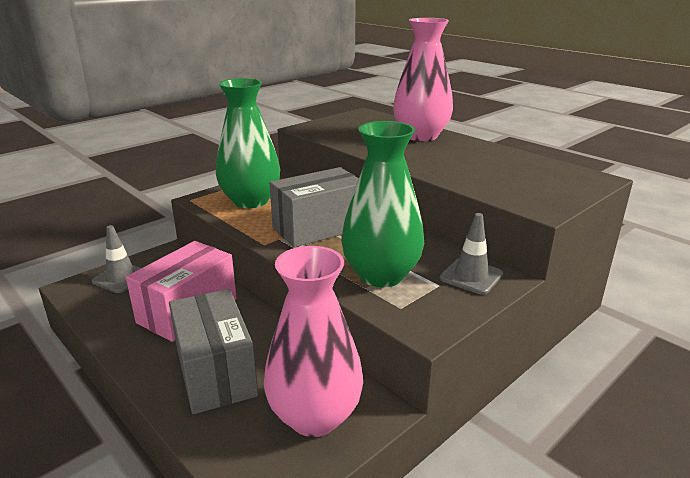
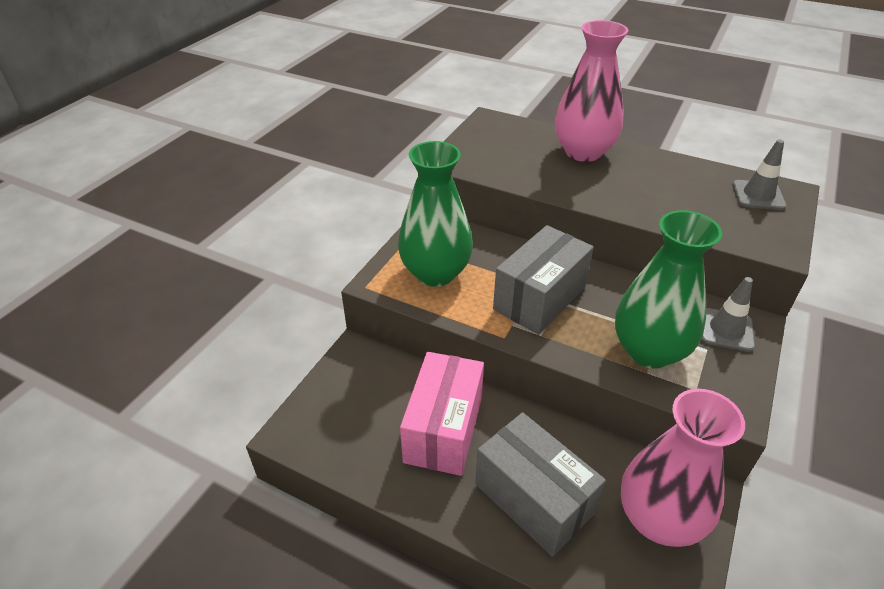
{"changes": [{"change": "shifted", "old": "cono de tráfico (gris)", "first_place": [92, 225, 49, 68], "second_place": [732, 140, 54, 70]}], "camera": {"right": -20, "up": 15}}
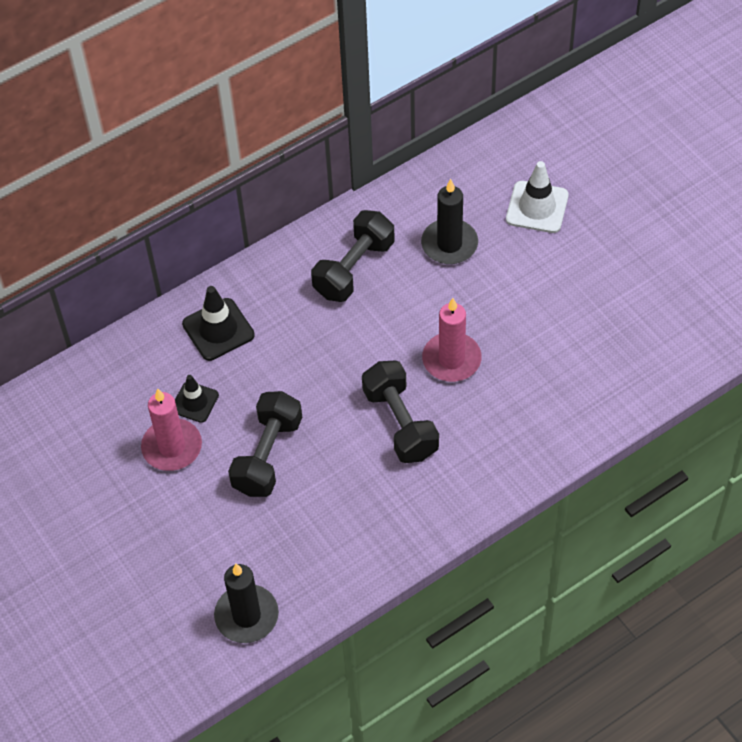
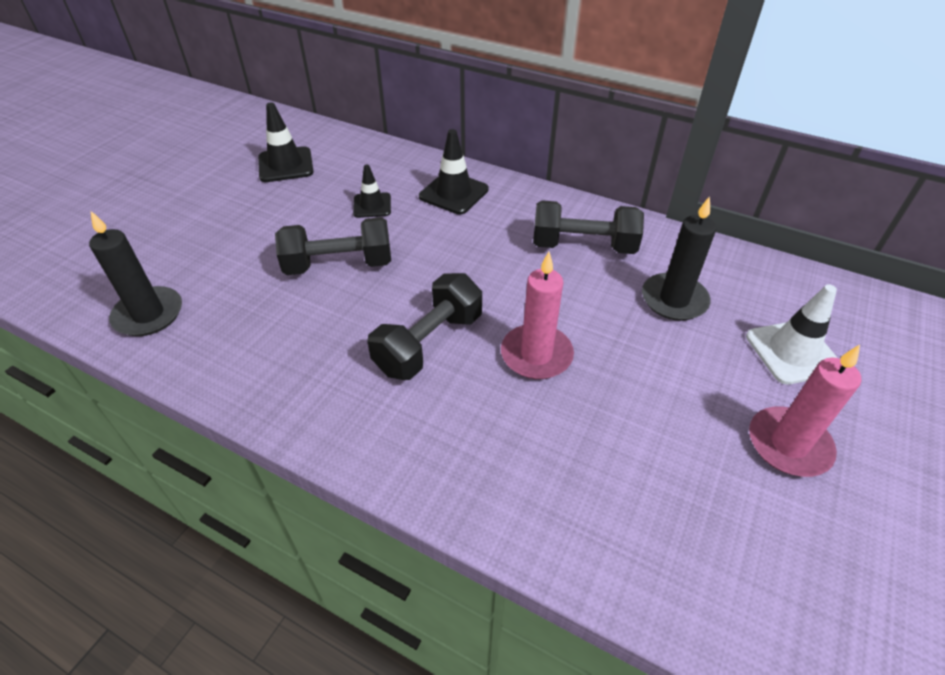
{"changes": [{"change": "shifted", "old": "vela (rosa)", "first_place": [141, 388, 61, 83], "second_place": [749, 345, 112, 132]}, {"change": "new", "new": "cono de tráfico (negro)", "second_place": [258, 102, 56, 80]}], "camera": {"right": 60, "up": -10}}
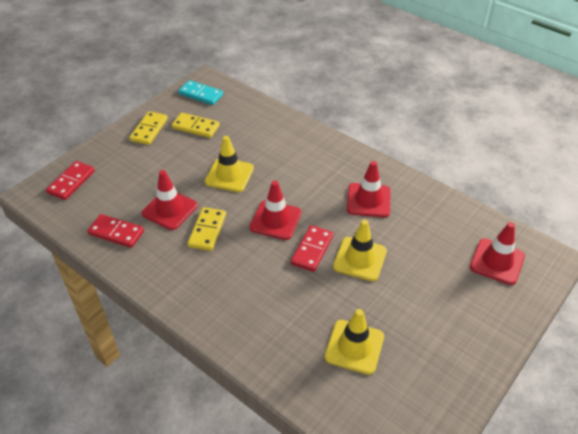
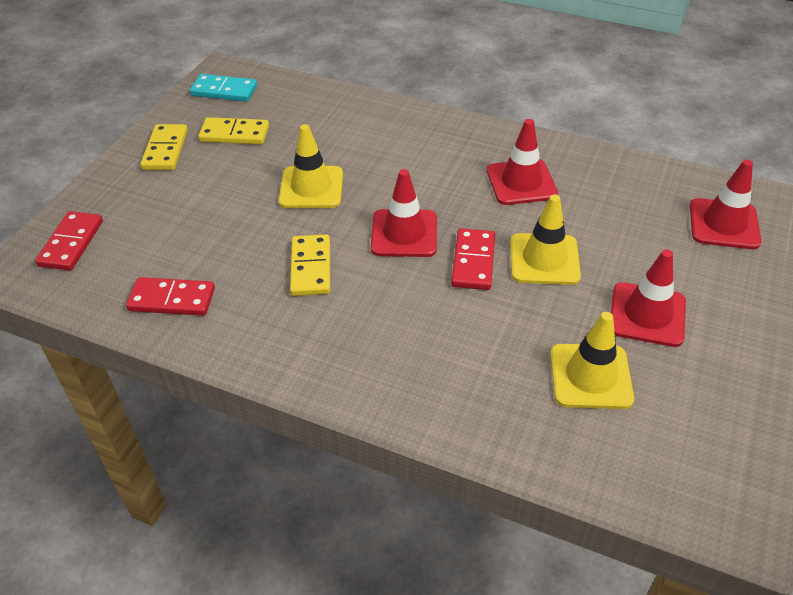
{"changes": [{"change": "shifted", "old": "cono de tráfico (rojo)", "first_place": [142, 170, 56, 60], "second_place": [611, 249, 75, 98]}], "camera": {"right": -15, "up": 0}}
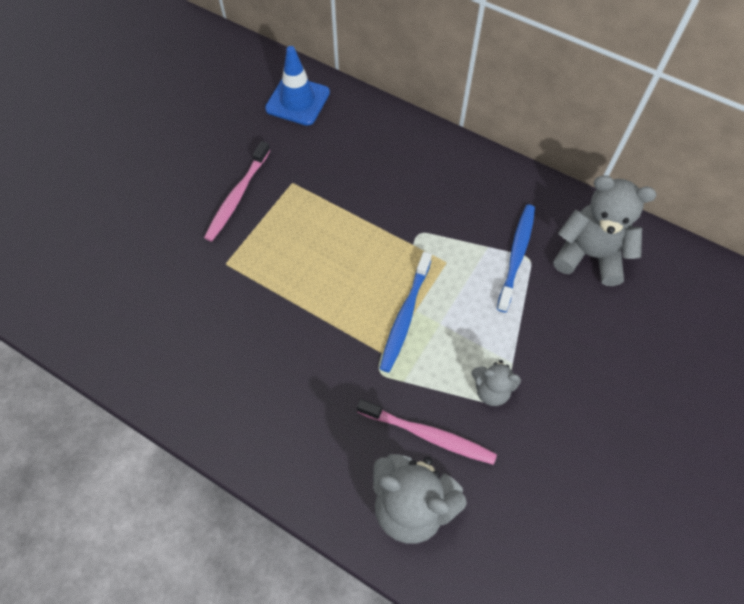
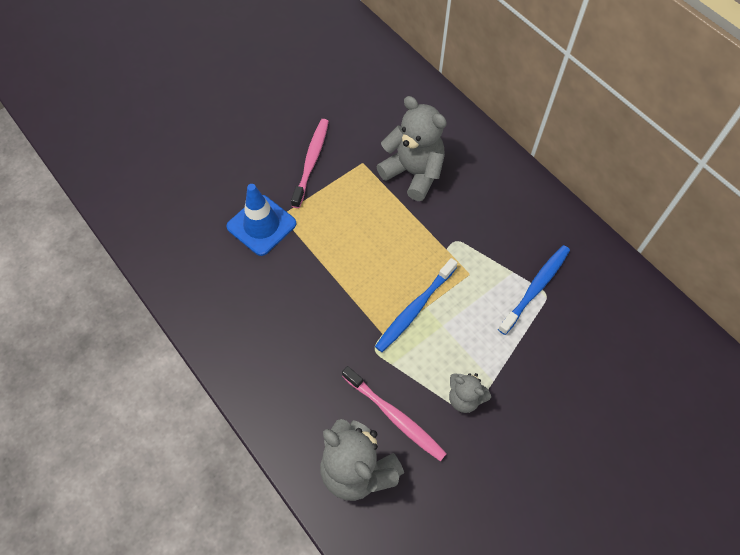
{"changes": [{"change": "rotated", "old": "cepillo de dientes (rosa)", "first_place": [204, 141, 66, 100], "second_place": [291, 119, 38, 89], "degrees": 150}, {"change": "shifted", "old": "cono de tráfico (azul)", "first_place": [265, 46, 65, 80], "second_place": [227, 184, 70, 72]}, {"change": "shifted", "old": "osito (gris)", "first_place": [553, 175, 103, 111], "second_place": [376, 96, 71, 105]}], "camera": {"right": 20, "up": 0}}
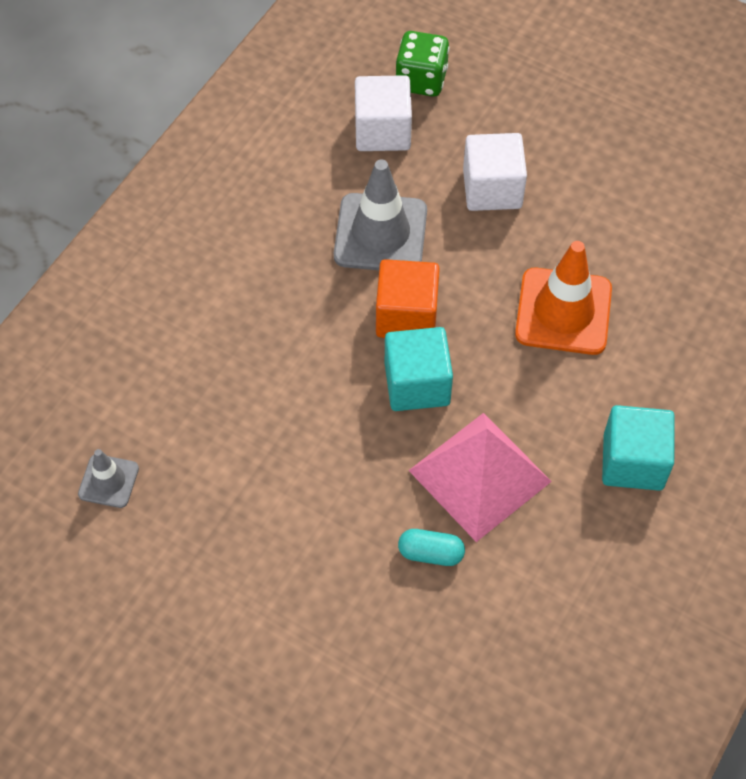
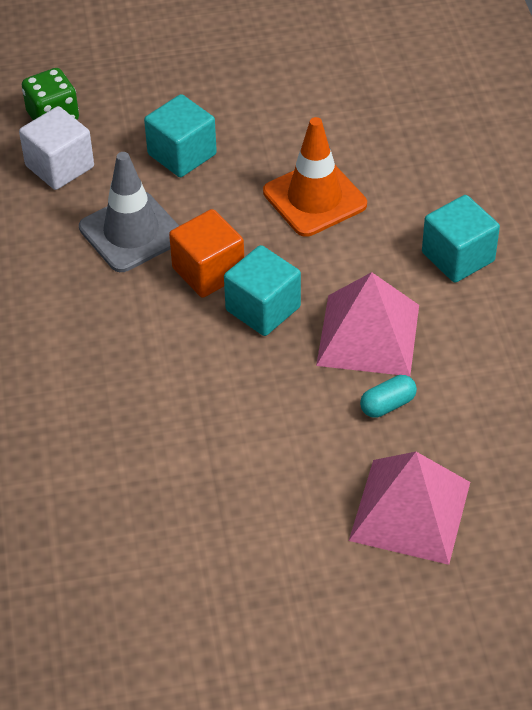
{"changes": [{"change": "gone", "old": "cono de tráfico (gris)", "first_place": [78, 449, 61, 59]}, {"change": "repainted", "old": "cubo (blanco)", "new": "cubo (turquesa)", "first_place": [463, 133, 64, 78], "second_place": [144, 94, 73, 83]}, {"change": "new", "new": "pirámide (rosa)", "second_place": [349, 452, 121, 113]}], "camera": {"right": -40, "up": -10}}
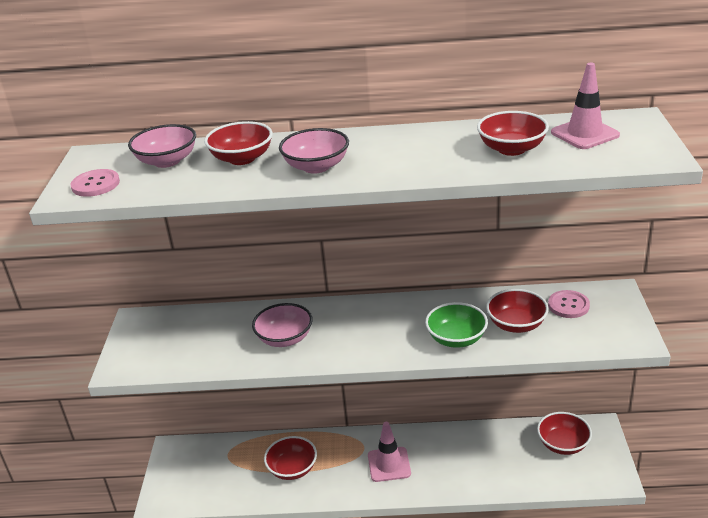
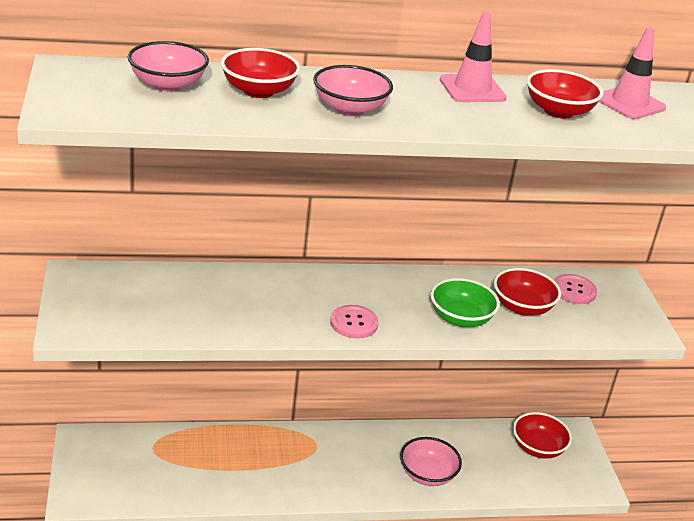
{"changes": [{"change": "shifted", "old": "botón (rosa)", "first_place": [71, 169, 49, 28], "second_place": [330, 305, 49, 34]}, {"change": "shifted", "old": "cuenco (rosa)", "first_place": [252, 303, 61, 44], "second_place": [400, 437, 62, 49]}, {"change": "gone", "old": "cuenco (rojo)", "first_place": [264, 436, 53, 44]}, {"change": "shifted", "old": "cono de tráfico (rosa)", "first_place": [368, 422, 43, 60], "second_place": [440, 12, 66, 90]}], "camera": {"right": -15, "up": 0}}
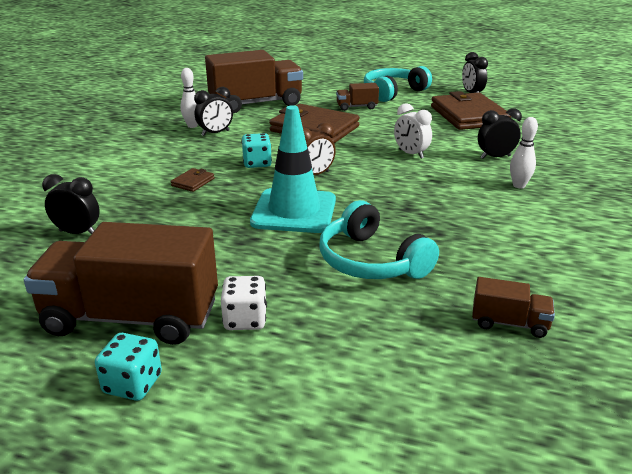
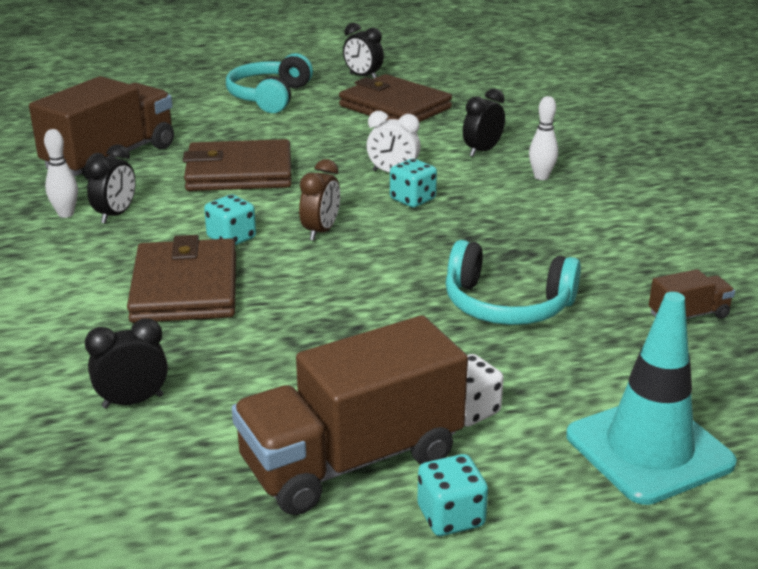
{"changes": [{"change": "scaled", "old": "cartera (marrón)", "first_place": [171, 168, 44, 24], "second_place": [127, 235, 109, 88], "factor": 2.45}, {"change": "shifted", "old": "cono de tráfico (turquesa)", "first_place": [250, 105, 86, 128], "second_place": [566, 292, 171, 213]}, {"change": "gone", "old": "camión (marrón)", "first_place": [336, 83, 43, 28]}, {"change": "new", "new": "dado (turquesa)", "second_place": [390, 159, 47, 49]}], "camera": {"right": -35, "up": 0}}
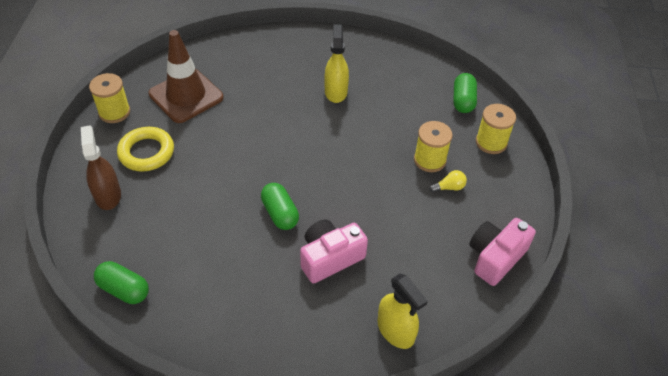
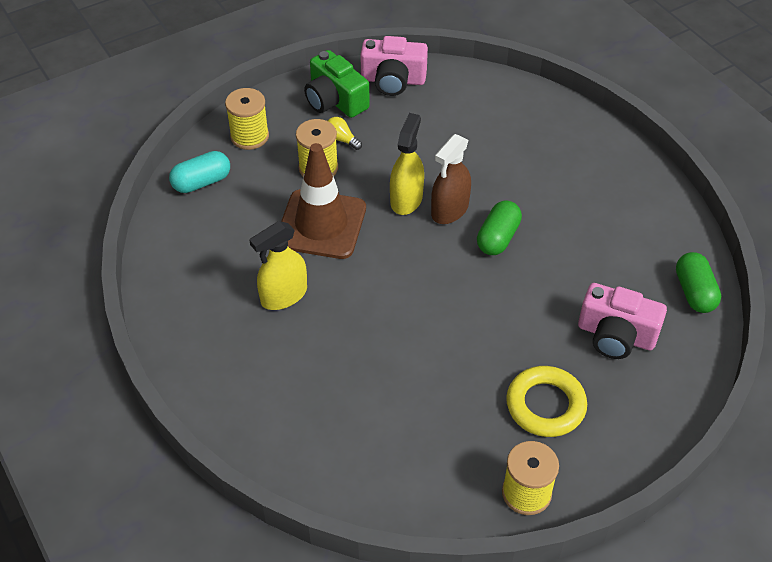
{"changes": [{"change": "shifted", "old": "pulverizador (marrón)", "first_place": [81, 125, 40, 85], "second_place": [431, 134, 40, 90]}, {"change": "shifted", "old": "cono de tráfico (marrón)", "first_place": [148, 30, 76, 93], "second_place": [281, 143, 85, 116]}, {"change": "shifted", "old": "cámara (rosa)", "first_place": [300, 220, 68, 63], "second_place": [578, 283, 89, 76]}, {"change": "shifted", "old": "pulverizador (amarillo)", "first_place": [377, 274, 51, 75], "second_place": [390, 113, 34, 102]}, {"change": "repainted", "old": "cápsula (verde)", "new": "cápsula (turquesa)", "first_place": [454, 73, 23, 40], "second_place": [169, 151, 61, 42]}, {"change": "new", "new": "cámara (verde)", "second_place": [304, 50, 66, 68]}], "camera": {"right": -125, "up": 0}}
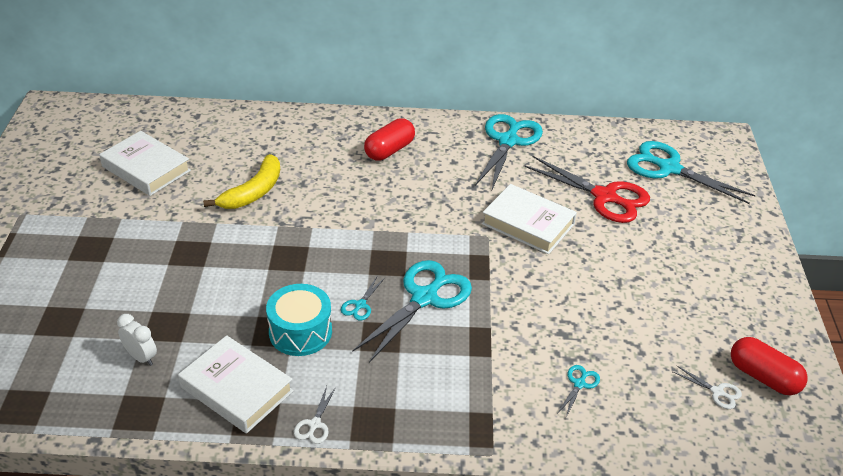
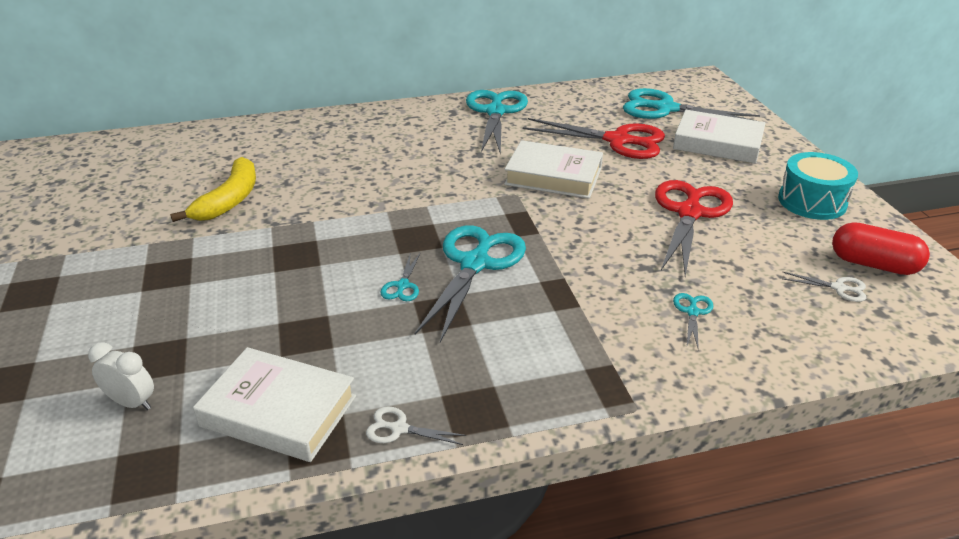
{"changes": [{"change": "shifted", "old": "libro (blanco)", "first_place": [99, 131, 92, 65], "second_place": [673, 110, 92, 53]}, {"change": "shifted", "old": "tambor (turquesa)", "first_place": [266, 284, 66, 72], "second_place": [778, 152, 80, 68]}, {"change": "rotated", "old": "tijeras (blanco)", "first_place": [294, 386, 42, 58], "second_place": [366, 407, 100, 38], "degrees": 105}, {"change": "gone", "old": "cápsula (rojo)", "first_place": [364, 118, 51, 43]}, {"change": "new", "new": "tijeras (rojo)", "second_place": [655, 180, 78, 96]}], "camera": {"right": -15, "up": -5}}
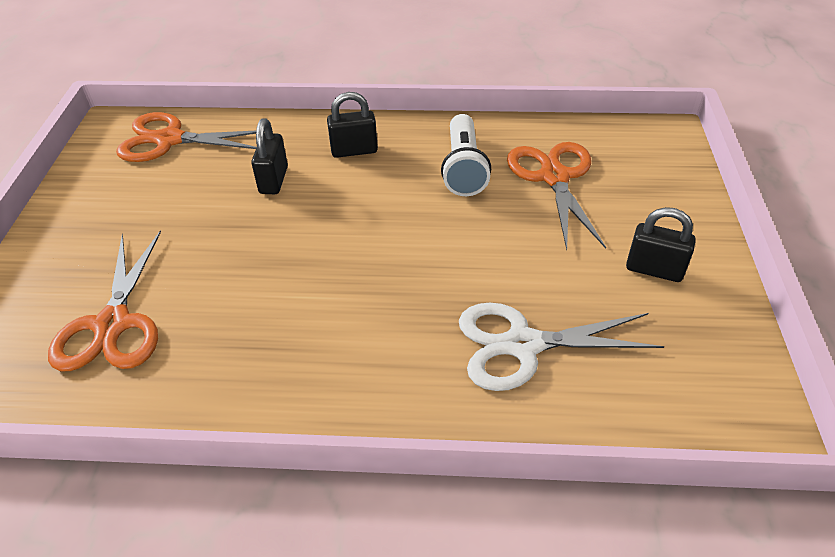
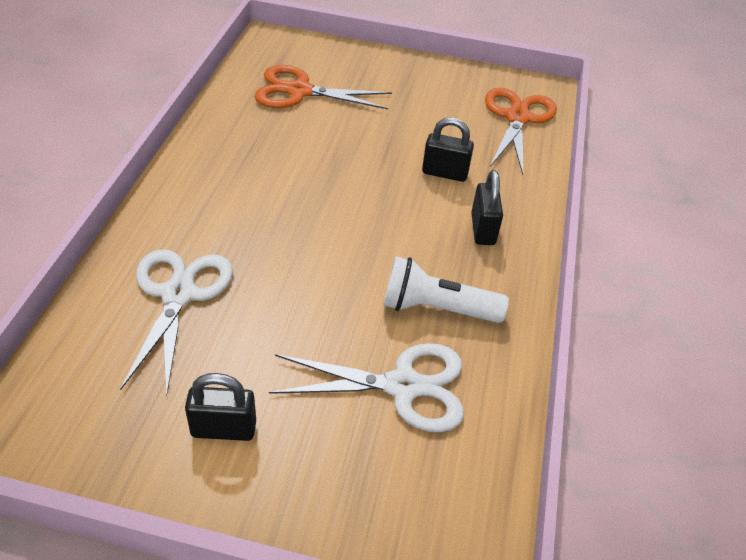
{"changes": [{"change": "repainted", "old": "tijeras (naranja)", "new": "tijeras (blanco)", "first_place": [507, 142, 99, 108], "second_place": [269, 343, 195, 89]}, {"change": "rotated", "old": "candado (negro)", "first_place": [626, 207, 70, 75], "second_place": [185, 373, 71, 68], "degrees": 60}], "camera": {"right": 95, "up": 0}}
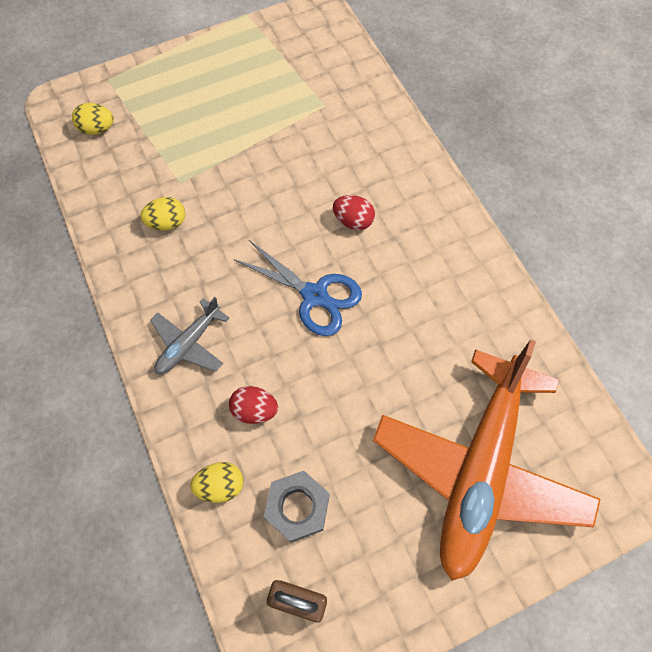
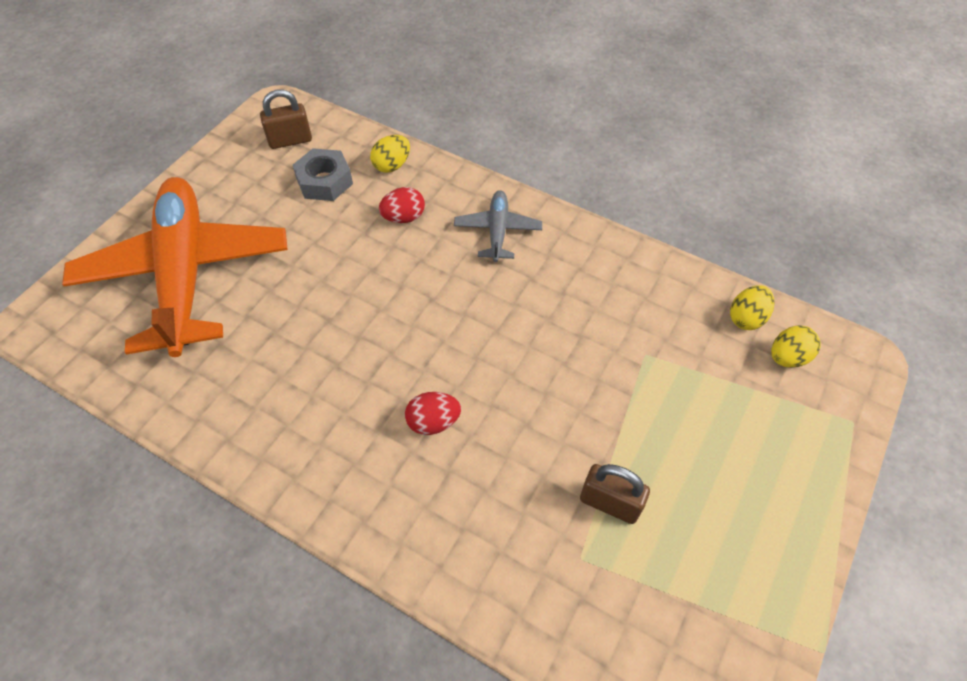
{"changes": [{"change": "shifted", "old": "huevo (amarillo)", "first_place": [140, 197, 45, 33], "second_place": [730, 285, 44, 45]}, {"change": "gone", "old": "tijeras (azul)", "first_place": [234, 240, 128, 96]}, {"change": "new", "new": "candado (marrón)", "second_place": [580, 464, 70, 60]}], "camera": {"right": 145, "up": -10}}
